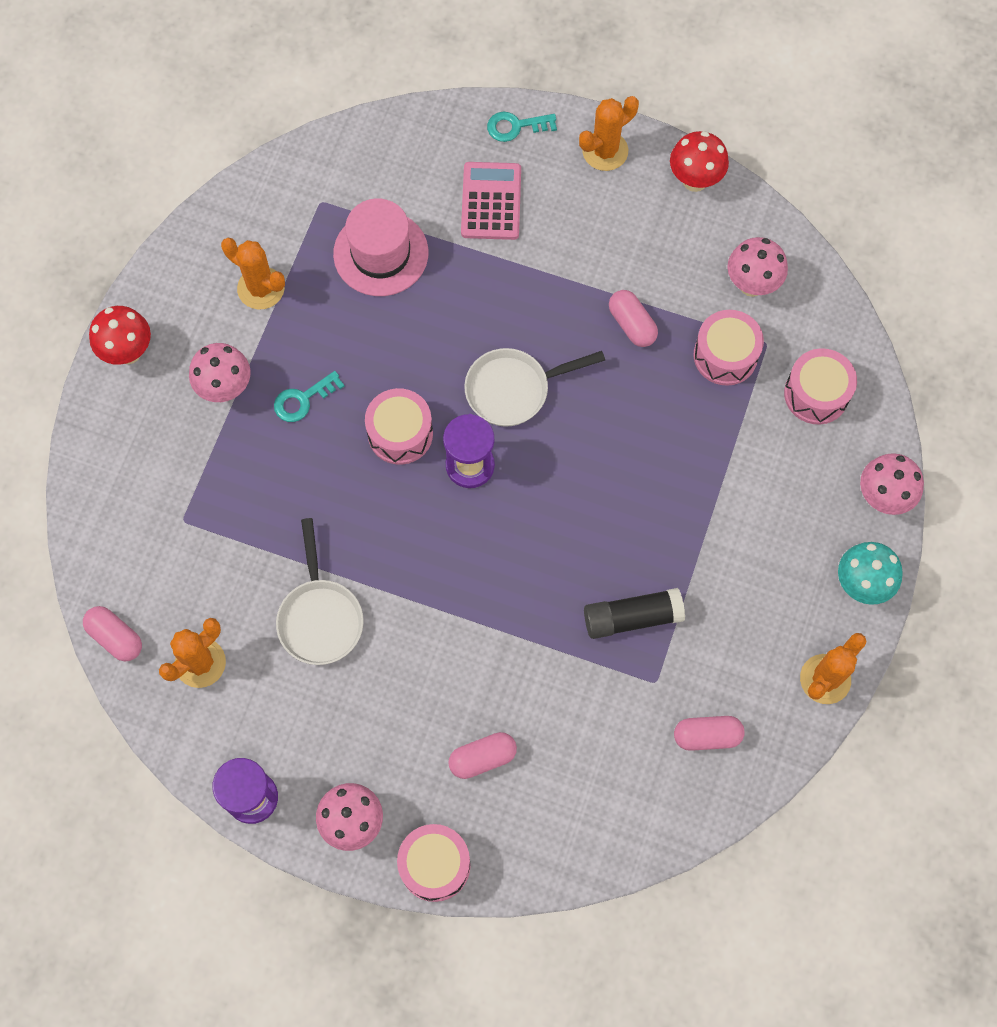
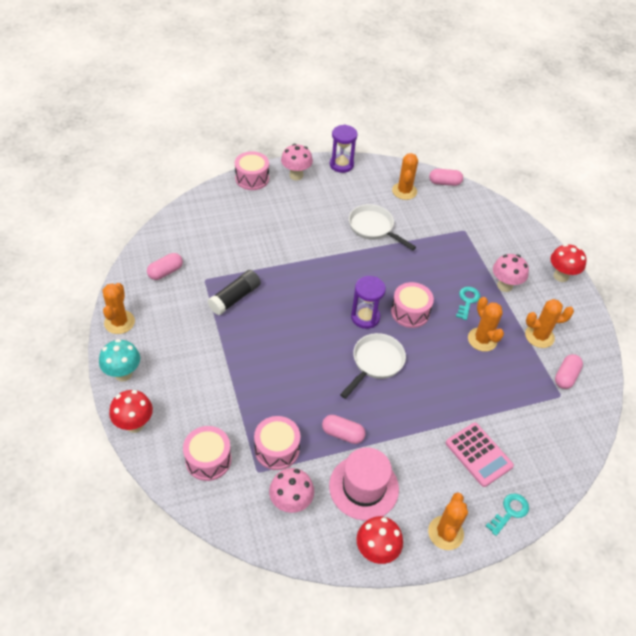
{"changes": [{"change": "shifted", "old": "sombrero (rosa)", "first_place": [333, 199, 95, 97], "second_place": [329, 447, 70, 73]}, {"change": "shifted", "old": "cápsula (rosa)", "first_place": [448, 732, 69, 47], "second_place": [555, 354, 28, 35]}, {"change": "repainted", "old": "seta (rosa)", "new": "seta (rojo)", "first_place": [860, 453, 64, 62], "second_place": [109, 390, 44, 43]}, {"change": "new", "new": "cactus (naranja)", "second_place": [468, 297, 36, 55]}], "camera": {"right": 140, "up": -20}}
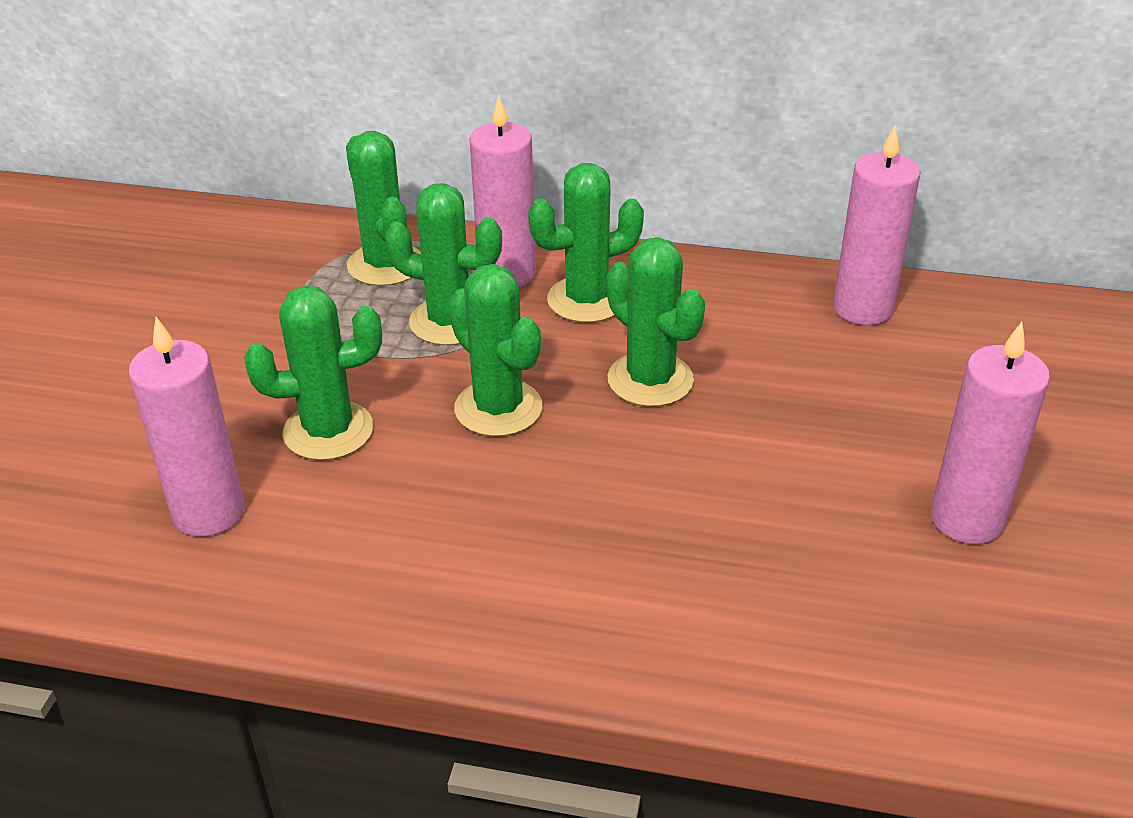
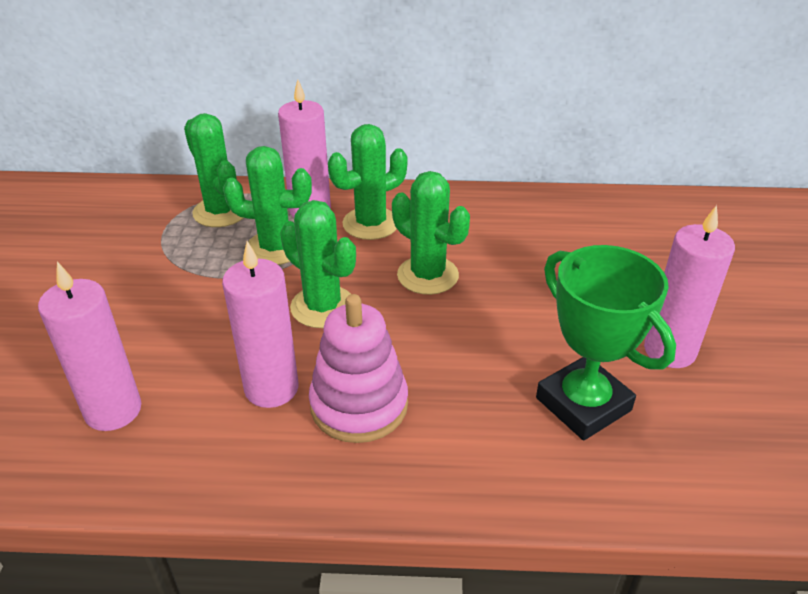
{"changes": [{"change": "gone", "old": "cactus (verde)", "first_place": [244, 286, 138, 174]}, {"change": "shifted", "old": "vela (rosa)", "first_place": [833, 126, 88, 199], "second_place": [222, 241, 77, 167]}, {"change": "new", "new": "juguete apilable (rosa)", "second_place": [309, 294, 99, 149]}, {"change": "new", "new": "trofeo (verde)", "second_place": [536, 245, 140, 195]}], "camera": {"right": -10, "up": 0}}
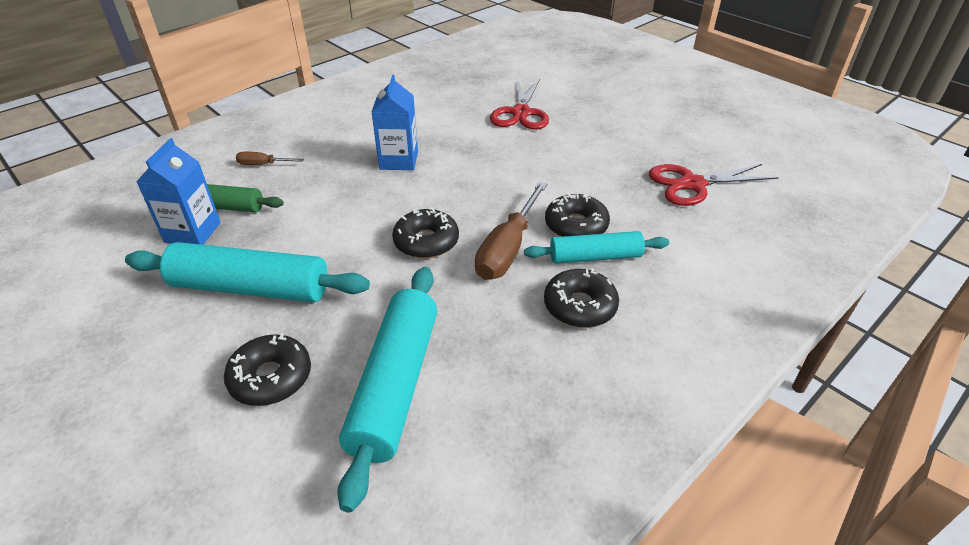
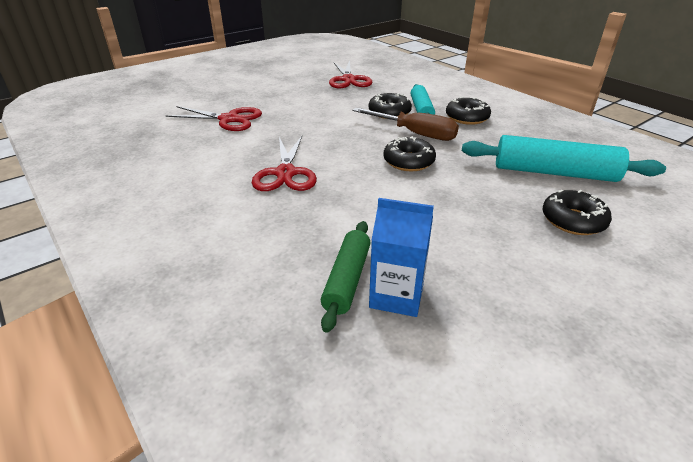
{"changes": [{"change": "gone", "old": "rodillo (turquesa)", "first_place": [125, 242, 245, 60]}, {"change": "gone", "old": "destornillador (marrón)", "first_place": [236, 152, 68, 13]}, {"change": "swapped", "old": "cartón de leche (azul)", "new": "tijeras (rojo)", "first_place": [372, 75, 46, 95], "second_place": [252, 136, 65, 55]}], "camera": {"right": -85, "up": -5}}
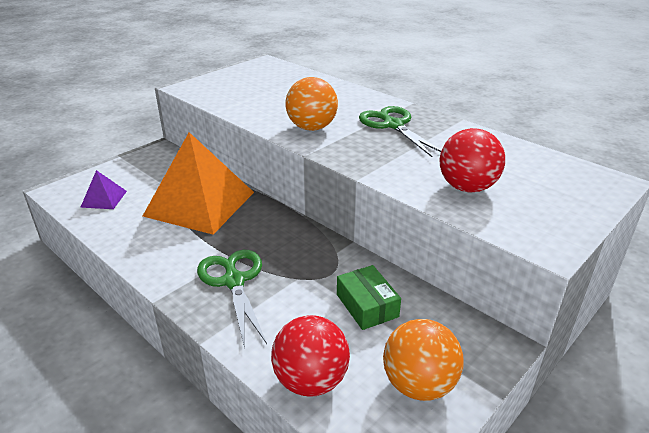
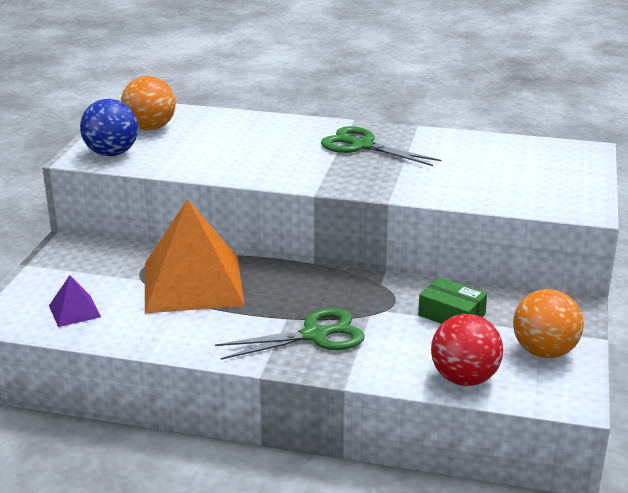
{"changes": [{"change": "rotated", "old": "tijeras (verde)", "first_place": [197, 250, 70, 99], "second_place": [215, 308, 149, 52], "degrees": 120}, {"change": "shifted", "old": "pelota (naranja)", "first_place": [285, 77, 53, 54], "second_place": [121, 76, 55, 55]}, {"change": "gone", "old": "pelota (rojo)", "first_place": [440, 128, 65, 64]}, {"change": "new", "new": "pelota (azul)", "second_place": [80, 99, 58, 57]}], "camera": {"right": -30, "up": -5}}
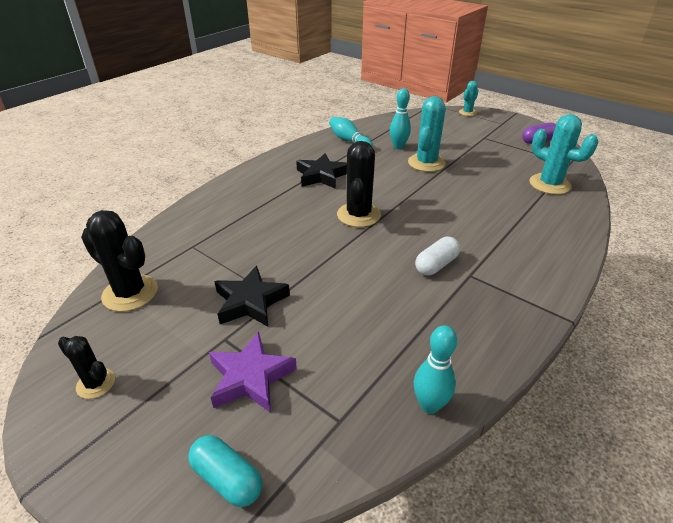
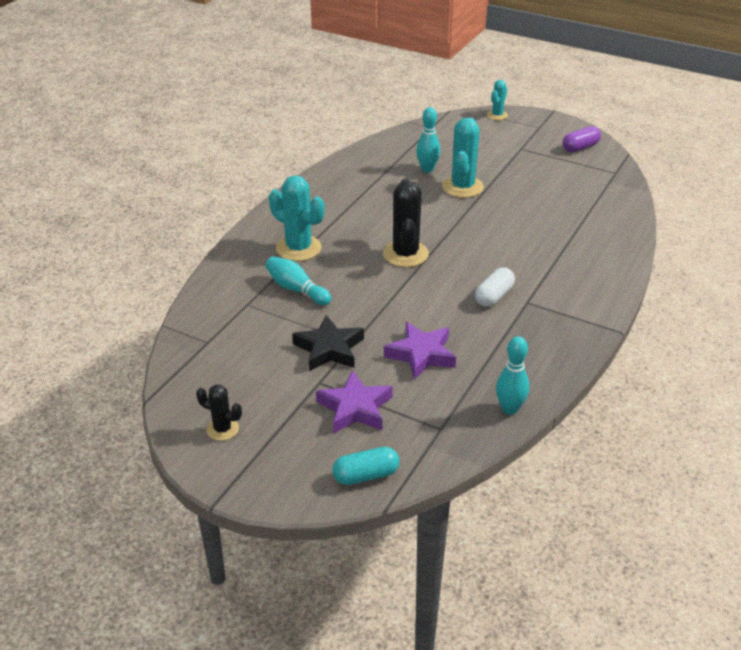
{"changes": [{"change": "gone", "old": "cactus (negro)", "first_place": [81, 210, 77, 102]}, {"change": "rotated", "old": "cápsula (turquesa)", "first_place": [188, 435, 74, 72], "second_place": [332, 447, 68, 38], "degrees": -45}, {"change": "gone", "old": "estrella (negro)", "first_place": [296, 154, 51, 35]}, {"change": "shifted", "old": "bolo (turquesa)", "first_place": [329, 117, 44, 30], "second_place": [266, 256, 65, 49]}, {"change": "shifted", "old": "cactus (turquesa)", "first_place": [529, 114, 69, 81], "second_place": [269, 175, 56, 86]}, {"change": "new", "new": "estrella (morado)", "second_place": [384, 322, 72, 58]}], "camera": {"right": -10, "up": 0}}
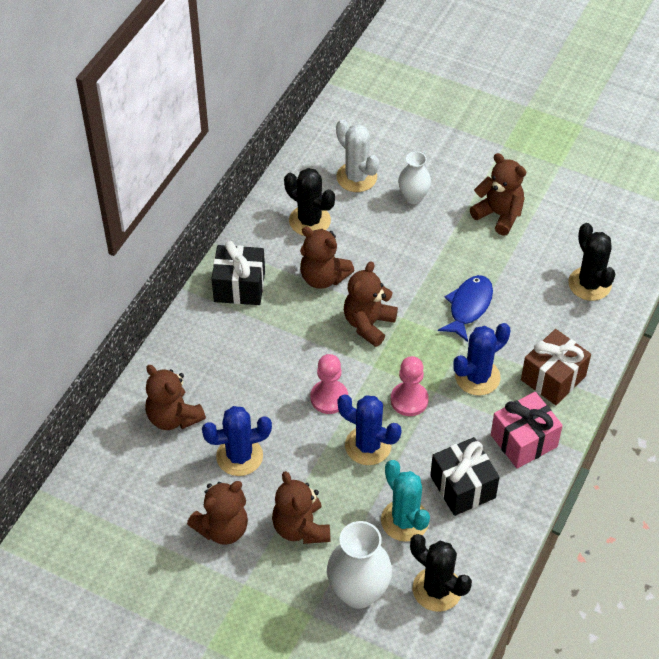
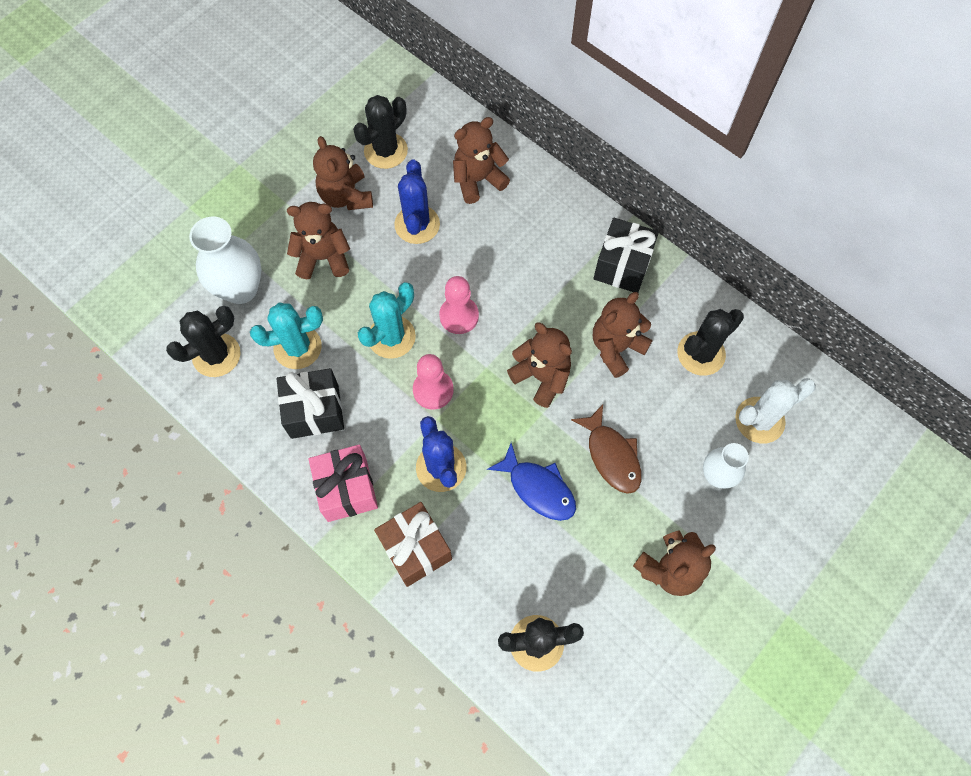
{"changes": [{"change": "repainted", "old": "cactus (azul)", "new": "cactus (turquesa)", "first_place": [338, 394, 64, 71], "second_place": [358, 282, 58, 77]}, {"change": "new", "new": "cactus (negro)", "second_place": [353, 95, 55, 74]}, {"change": "new", "new": "pez (marrón)", "second_place": [571, 404, 71, 90]}], "camera": {"right": 105, "up": 15}}
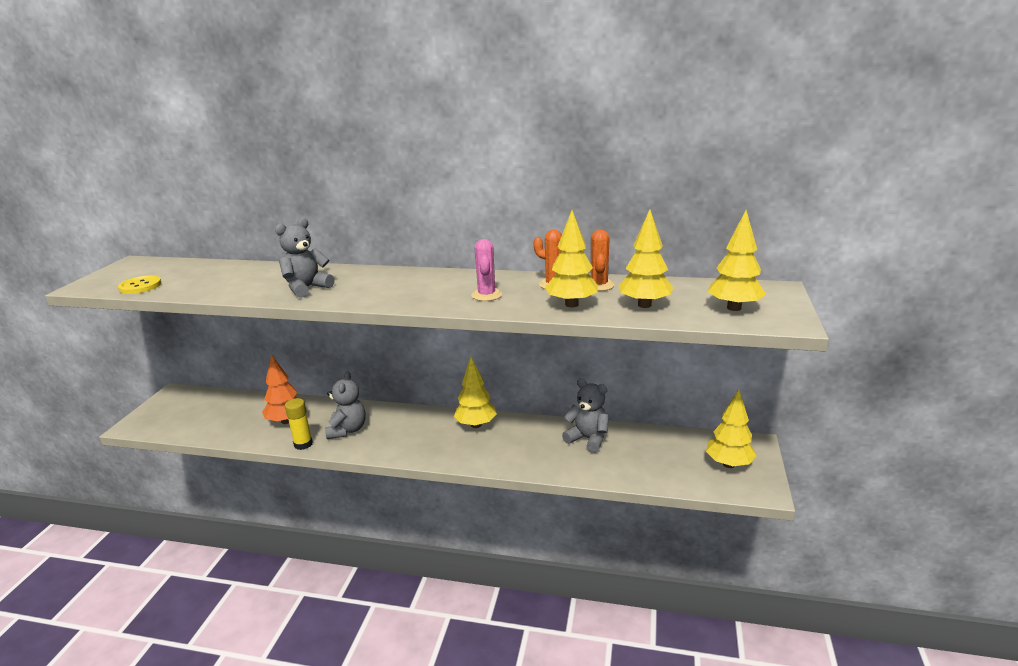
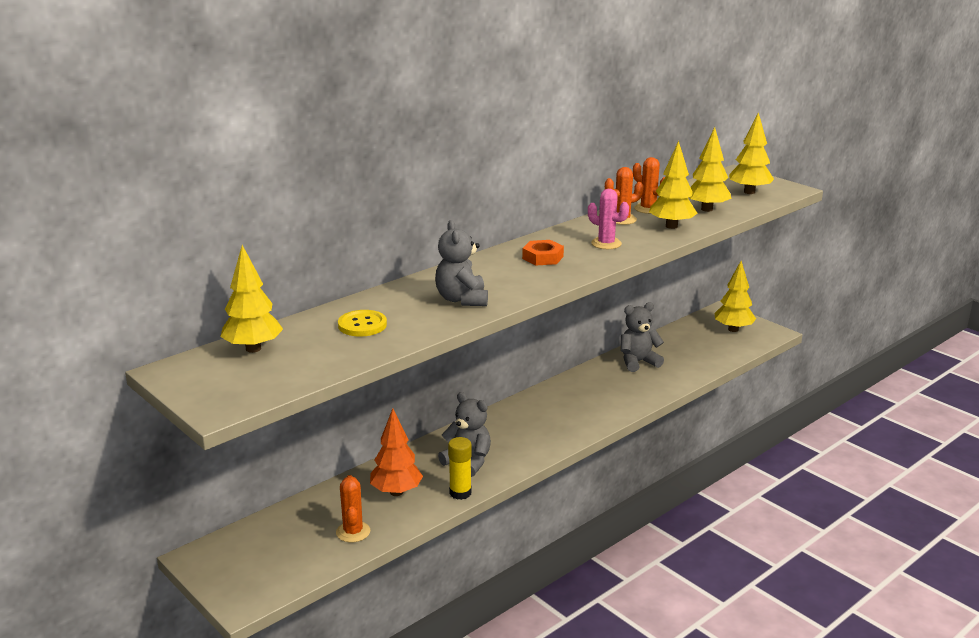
{"changes": [{"change": "shifted", "old": "botón (amarillo)", "first_place": [118, 275, 43, 19], "second_place": [338, 310, 49, 27]}, {"change": "shifted", "old": "árbol (amarillo)", "first_place": [454, 357, 43, 71], "second_place": [220, 245, 63, 108]}, {"change": "new", "new": "cactus (naranja)", "second_place": [336, 475, 34, 67]}, {"change": "new", "new": "tuerca (naranja)", "second_place": [522, 240, 42, 25]}], "camera": {"right": -55, "up": 0}}
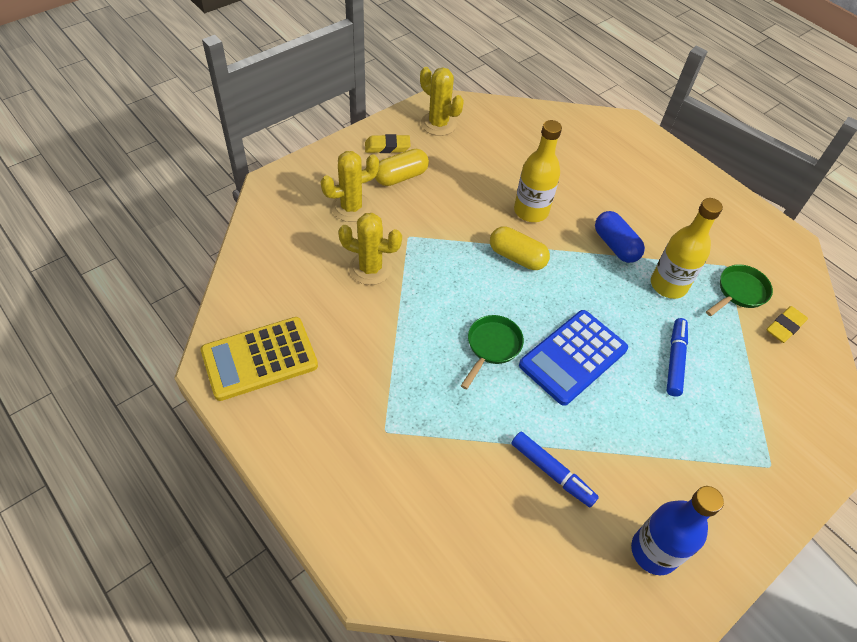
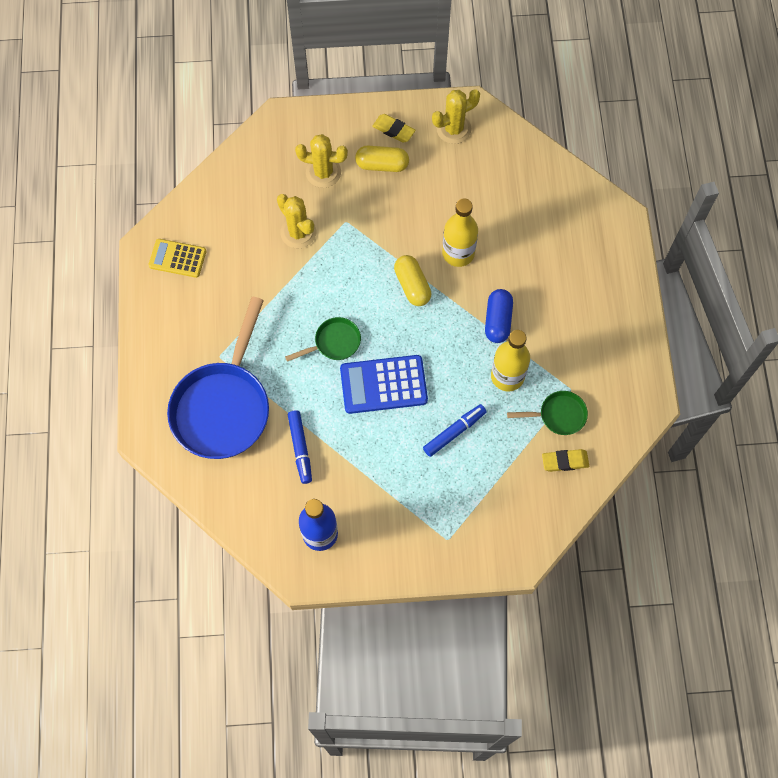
{"changes": [{"change": "scaled", "old": "calculadora (amarillo)", "first_place": [201, 317, 117, 84], "second_place": [149, 239, 57, 39], "factor": 0.65}, {"change": "rotated", "old": "cactus (amarillo)", "first_place": [420, 67, 44, 69], "second_place": [432, 89, 48, 55], "degrees": 75}, {"change": "new", "new": "sartén (azul)", "second_place": [167, 297, 102, 162]}], "camera": {"right": 40, "up": 15}}
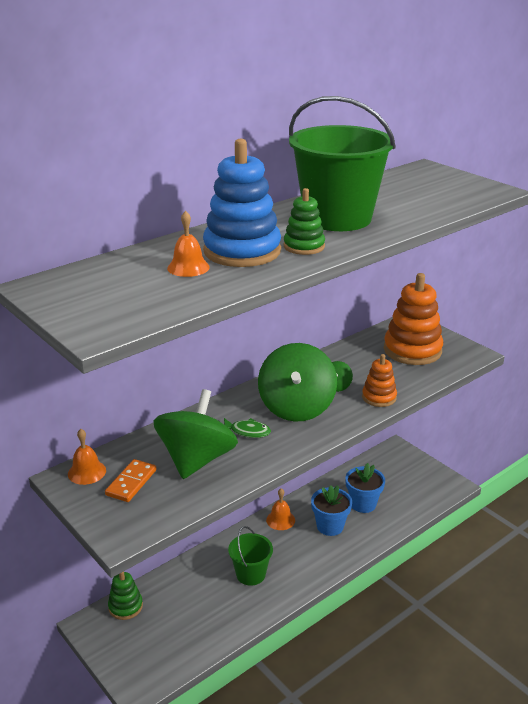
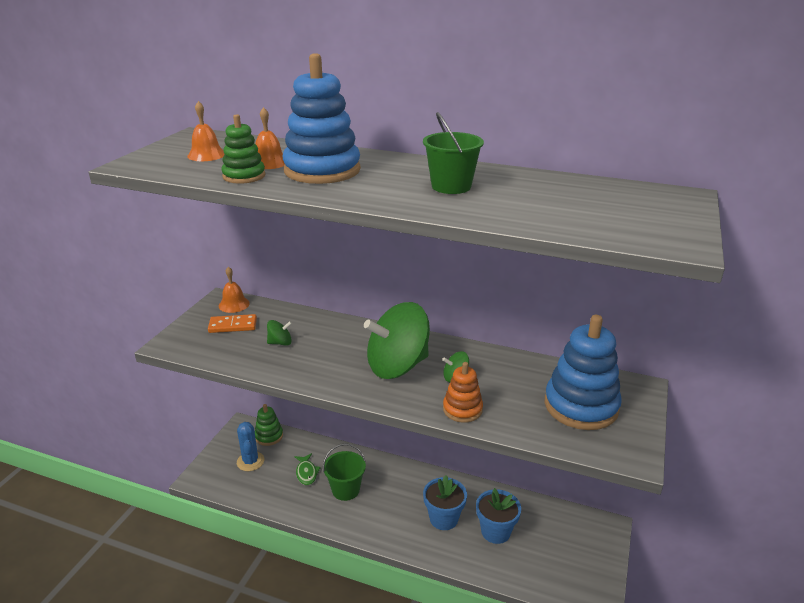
{"changes": [{"change": "scaled", "old": "peonza (verde)", "first_place": [154, 389, 84, 90], "second_place": [267, 320, 25, 26], "factor": 0.41}, {"change": "shifted", "old": "pez (verde)", "first_place": [224, 418, 47, 20], "second_place": [294, 453, 27, 32]}, {"change": "shifted", "old": "campana (naranja)", "first_place": [266, 488, 29, 42], "second_place": [187, 101, 38, 60]}, {"change": "shifted", "old": "juguete apilable (verde)", "first_place": [284, 188, 41, 67], "second_place": [221, 114, 44, 70]}, {"change": "scaled", "old": "balde (verde)", "first_place": [289, 96, 107, 135], "second_place": [423, 112, 61, 82], "factor": 0.51}, {"change": "repainted", "old": "juguete apilable (naranja)", "new": "juguete apilable (azul)", "first_place": [384, 273, 59, 92], "second_place": [545, 315, 77, 115]}, {"change": "new", "new": "cactus (azul)", "second_place": [237, 422, 28, 49]}], "camera": {"right": 60, "up": 0}}
